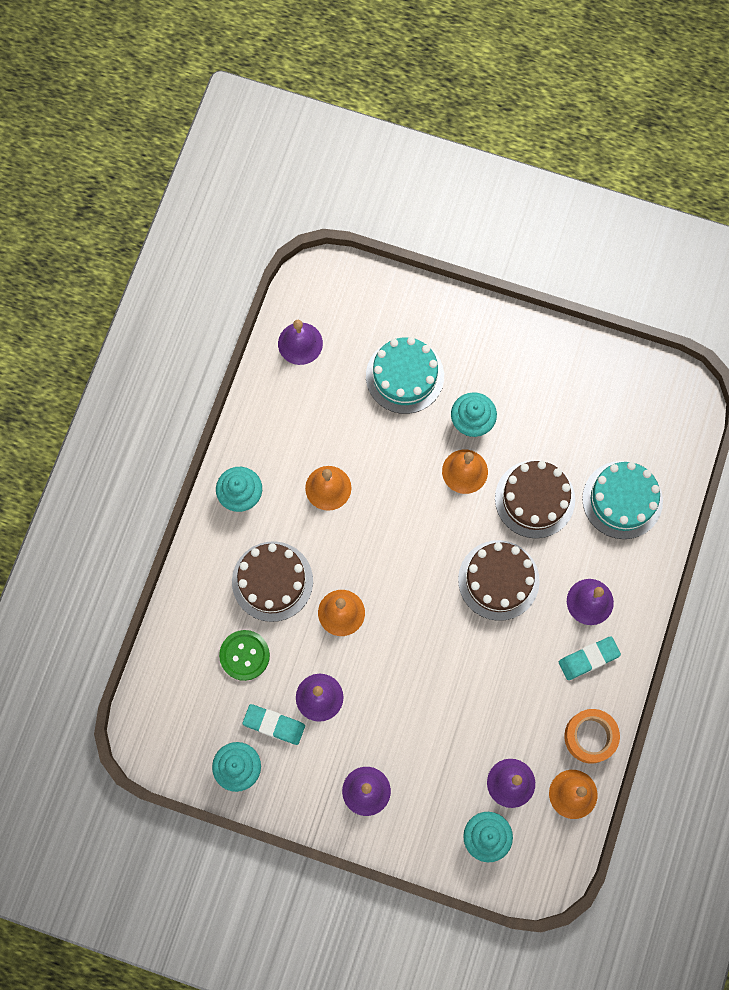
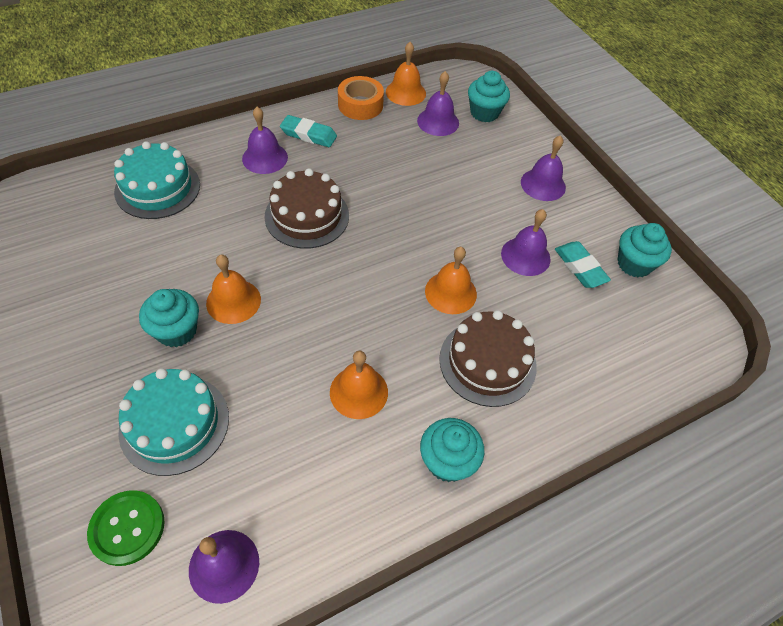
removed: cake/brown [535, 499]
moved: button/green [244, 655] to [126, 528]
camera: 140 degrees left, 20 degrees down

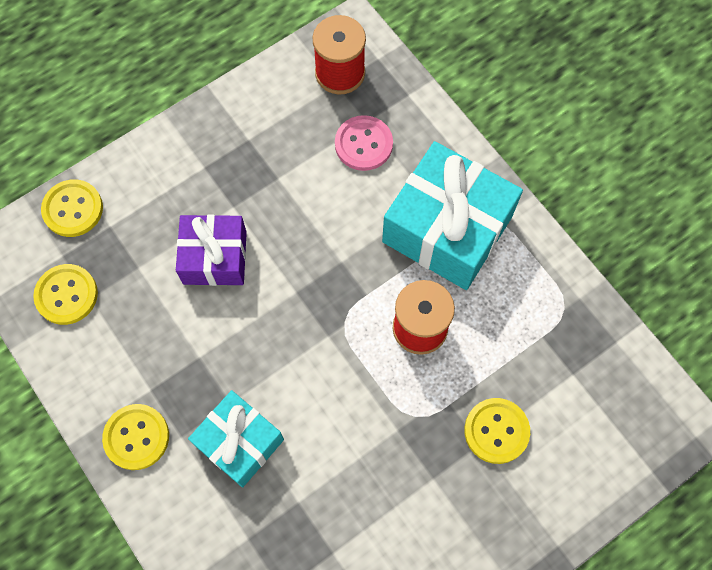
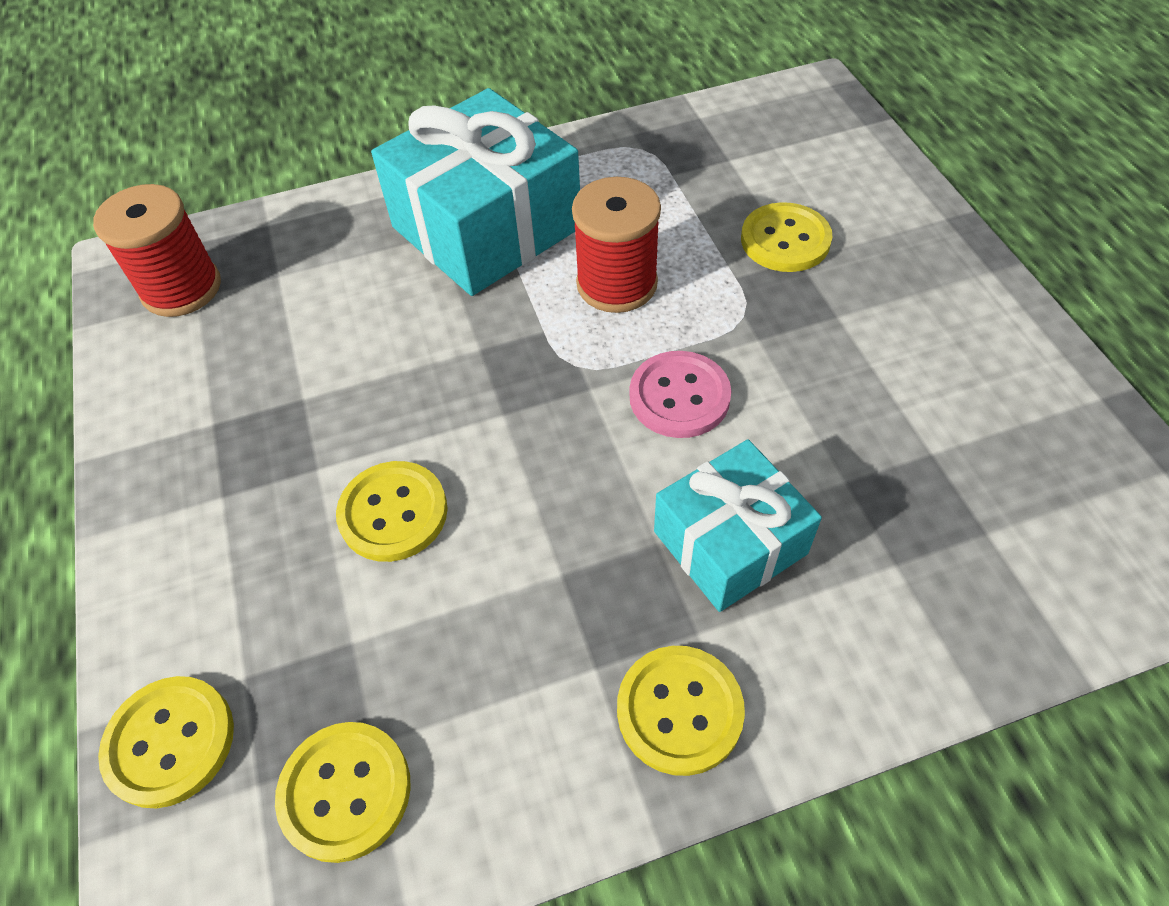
moved: button/pink [364, 143] to [680, 394]
replaced: gift/purple [211, 250] to button/yellow [392, 511]
camera: 70 degrees left, 15 degrees down

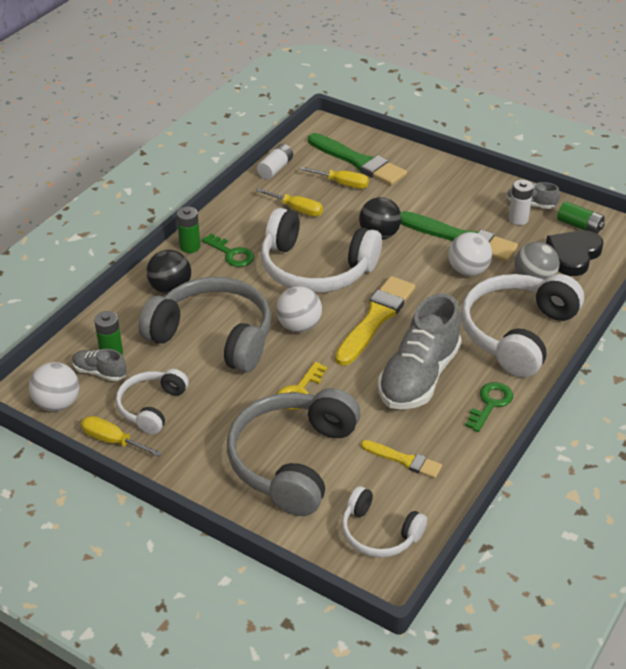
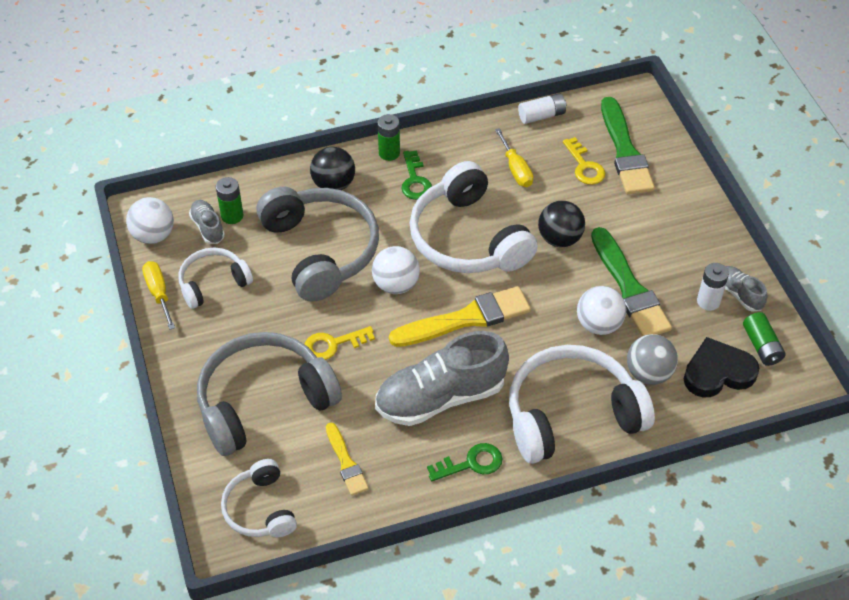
replaced: screwdriver/yellow [334, 178] to key/yellow [584, 161]
camera: 40 degrees right, 10 degrees up

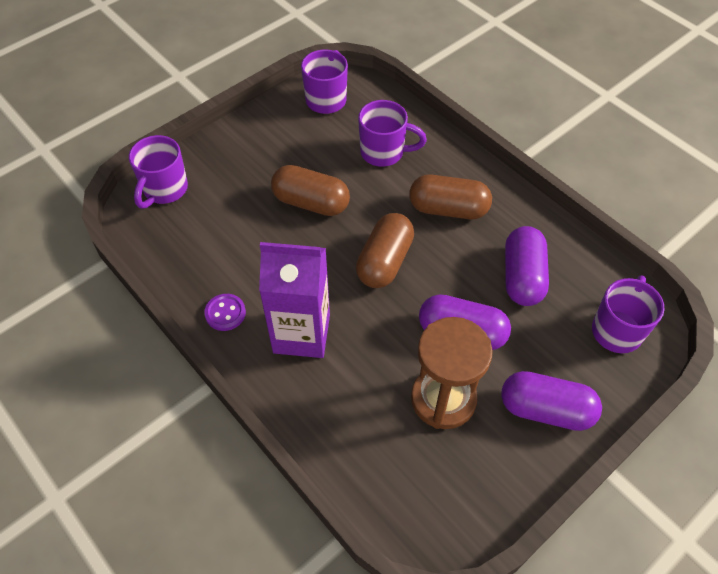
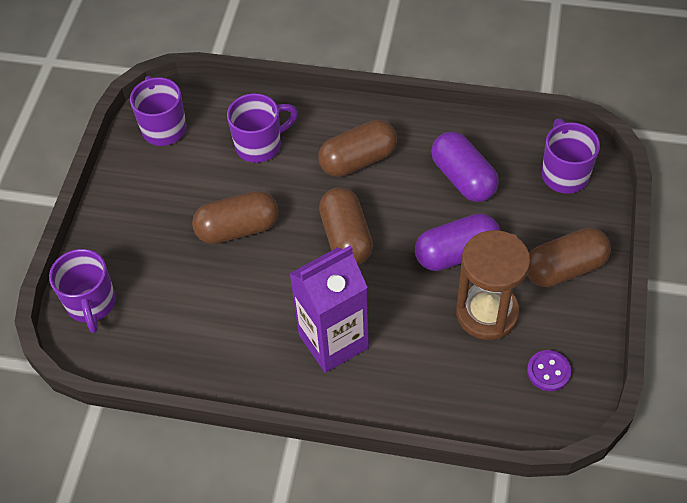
moved: button/purple [225, 312] to [549, 370]
recoloured: capsule/purple [551, 401] to capsule/brown [569, 257]
camera: 35 degrees left, 0 degrees up

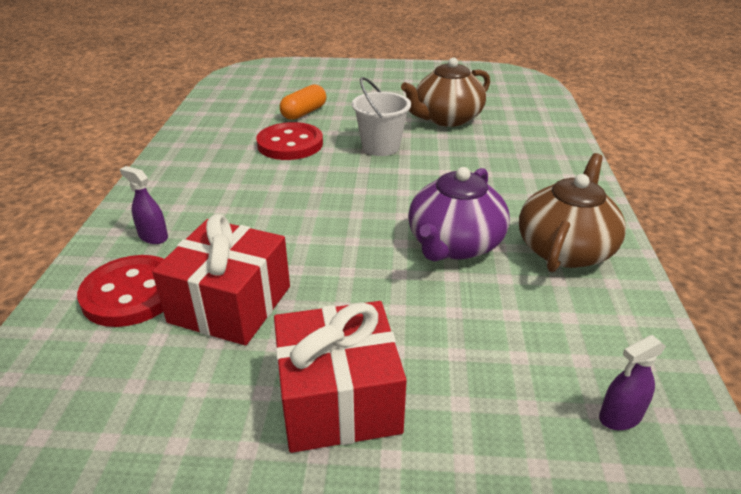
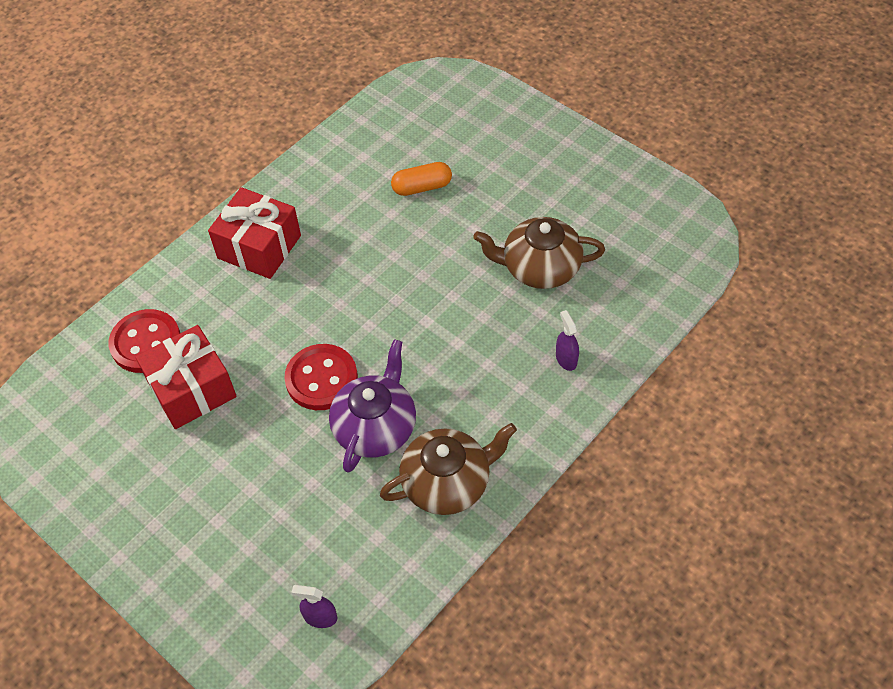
removed: bucket/white [381, 116]
moved: spray bottle/purple [144, 205] to [567, 340]; button/red [289, 141] to [321, 377]; gift/red [340, 377] to [254, 233]
turned: teapot/purple [459, 214] = [372, 406] 135 degrees clockwise
camera: 40 degrees right, 20 degrees up

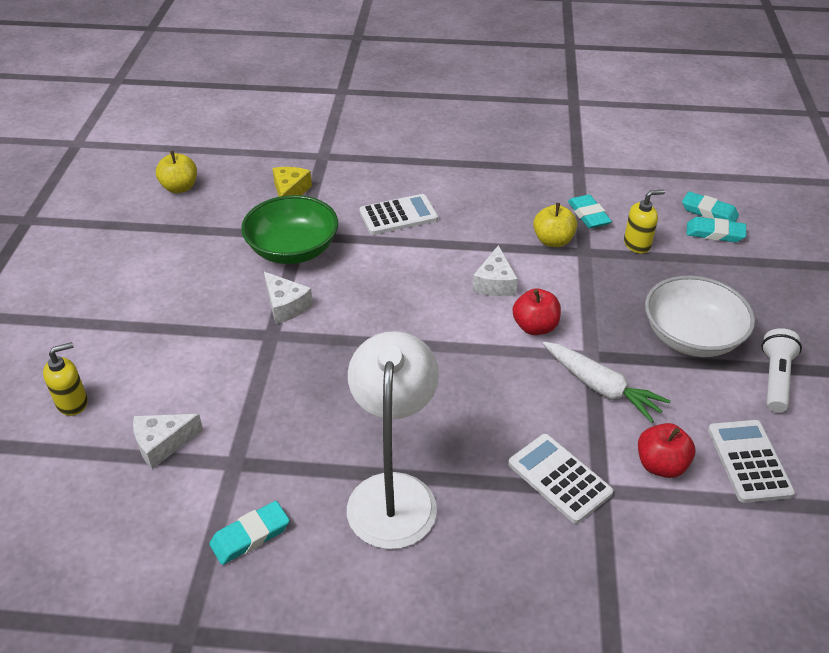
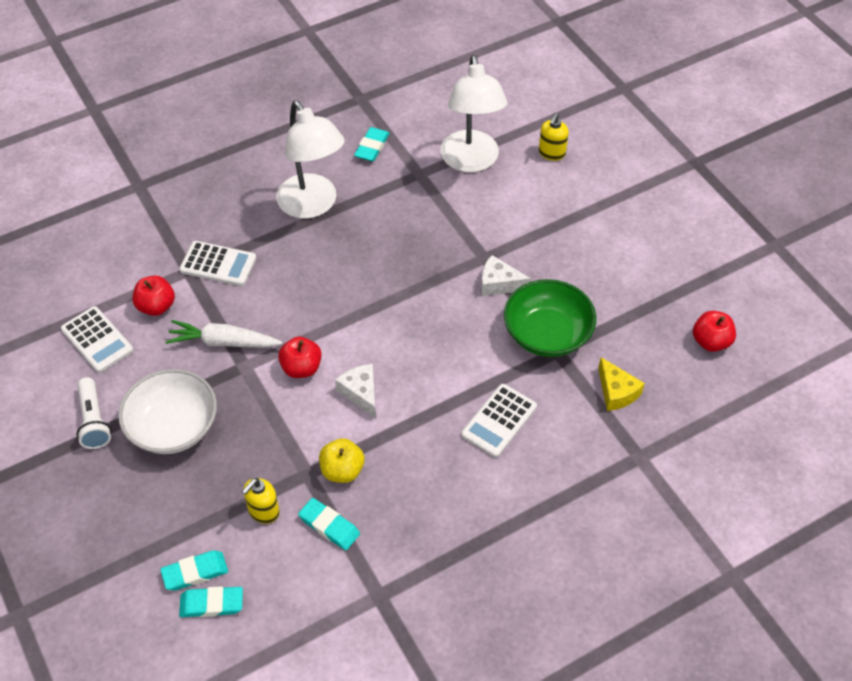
replaced: cheese/white [168, 441] to lamp/white [474, 113]
recoloured: apple/yellow [176, 172] to apple/red [714, 331]
camera: 145 degrees right, 10 degrees up

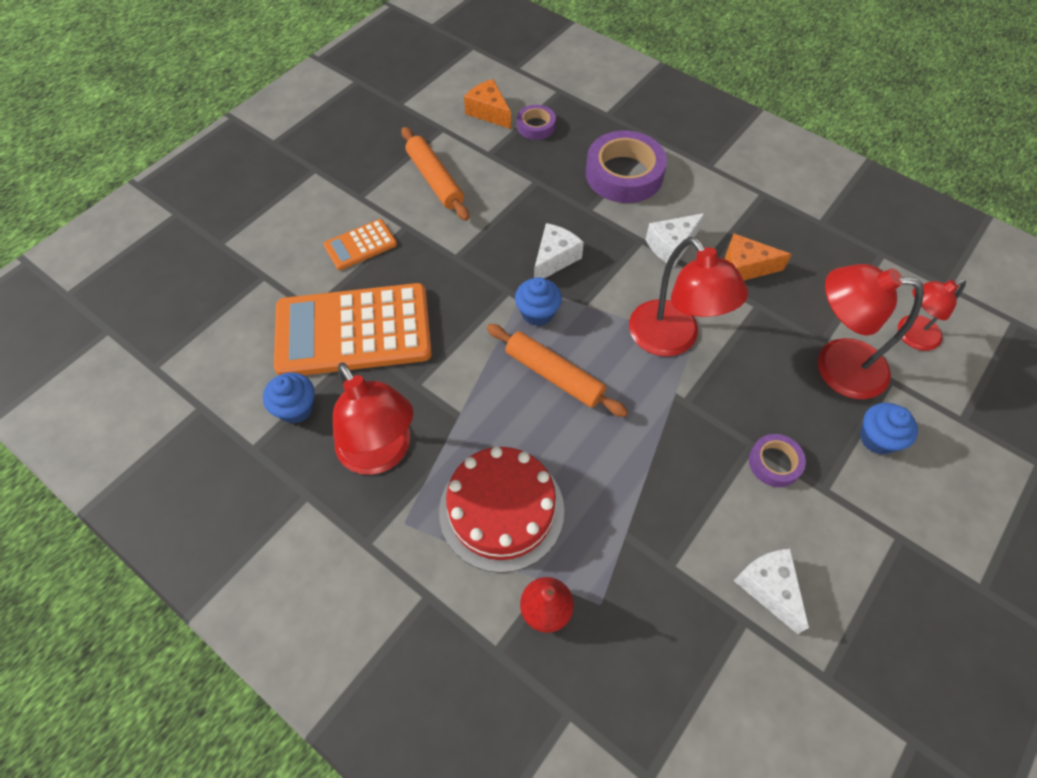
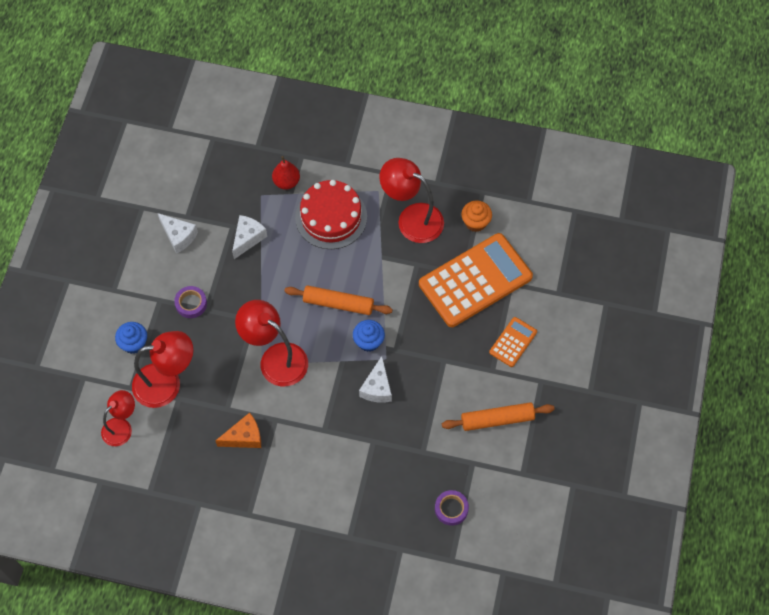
removed: cheese/orange [487, 104]; tape/purple [626, 167]
moved: cheese/white [675, 240] to [249, 237]
recoloured: cupcake/blue [288, 397] to cupcake/orange [476, 216]
turned: rolling pin/orange [435, 174] = [498, 416] 45 degrees counterclockwise
camera: 155 degrees right, 5 degrees up

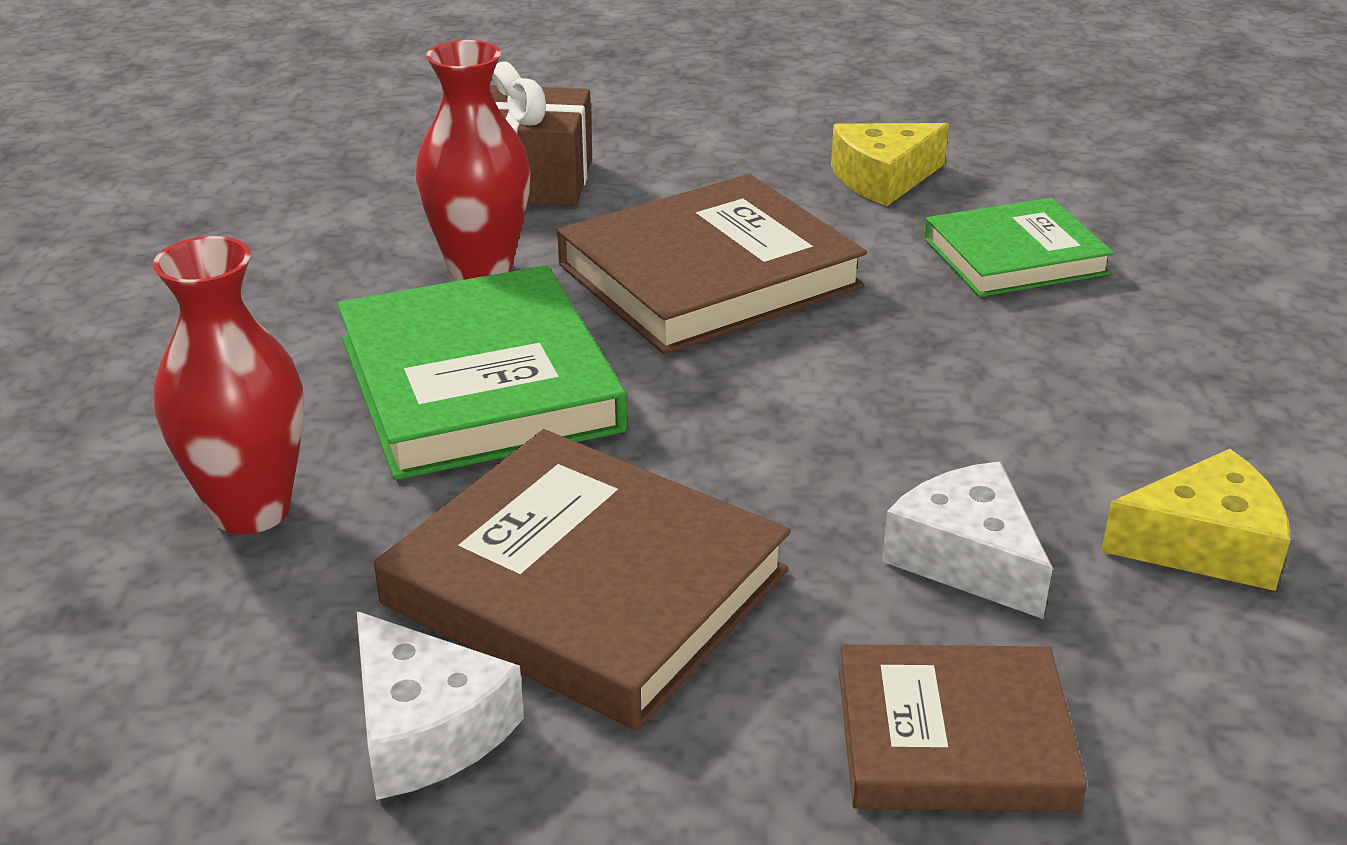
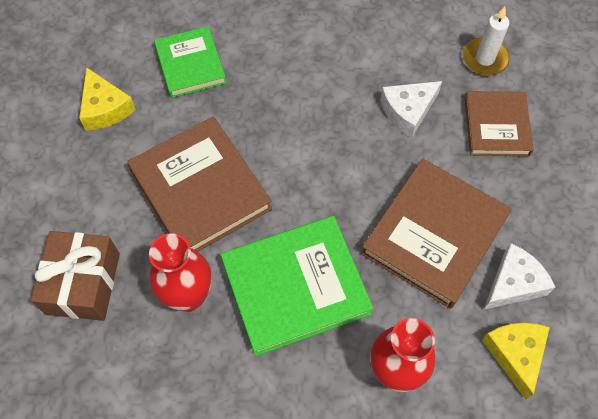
added: candle/white [486, 41]
moved: cheese/yellow [1195, 520] to [516, 361]
camera: 90 degrees left, 30 degrees up

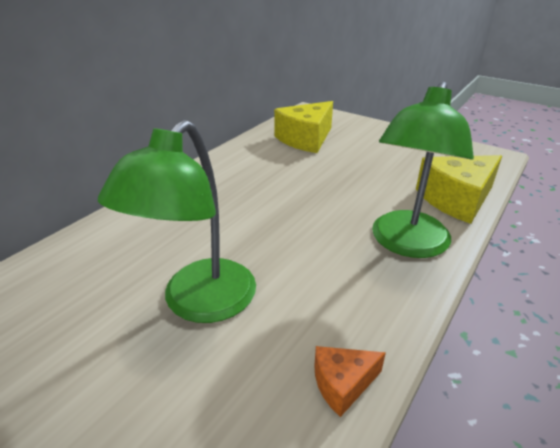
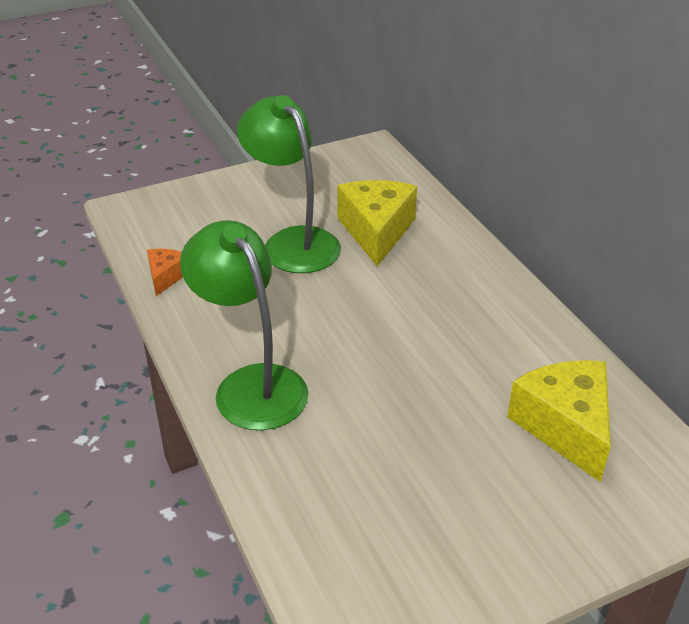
moved: cheese/yellow [459, 189] to [377, 223]
camera: 120 degrees right, 5 degrees up

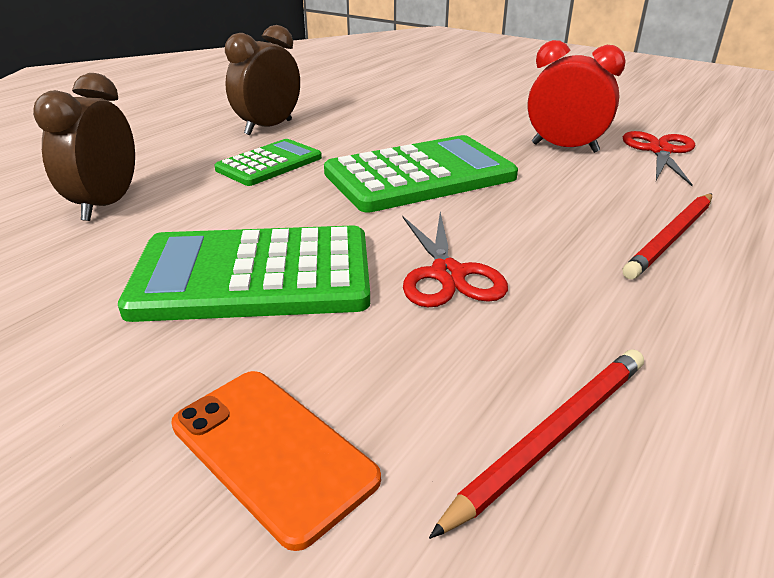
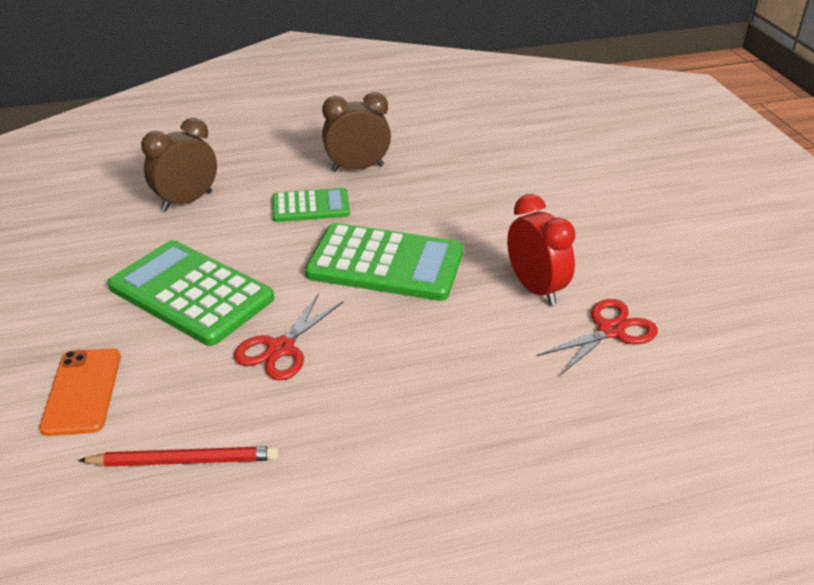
removed: pencil/red [667, 236]
camera: 40 degrees right, 5 degrees up

